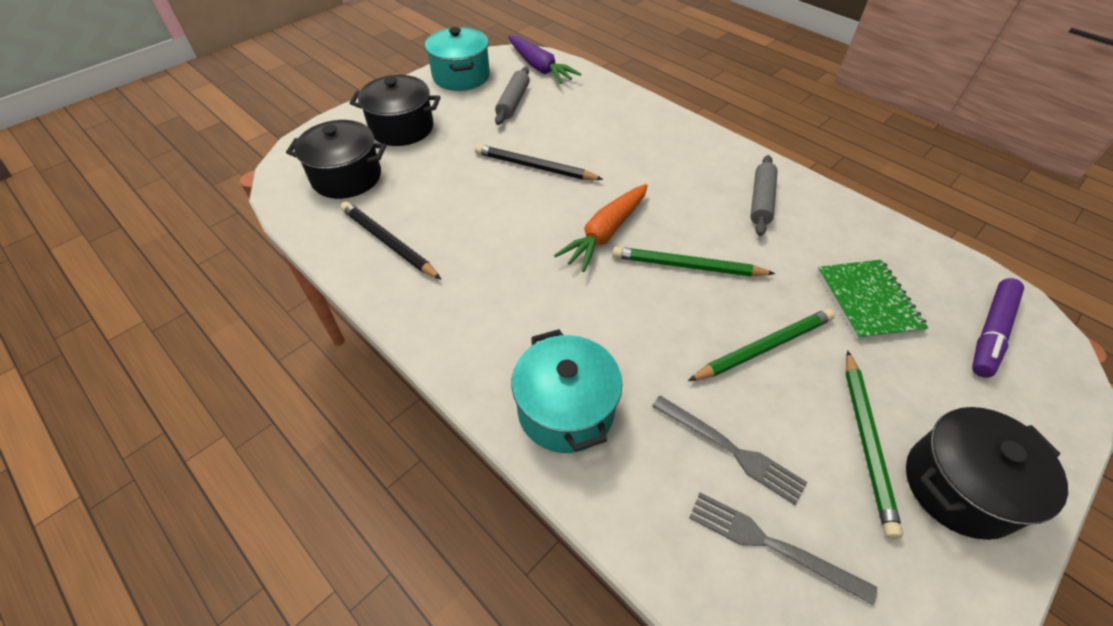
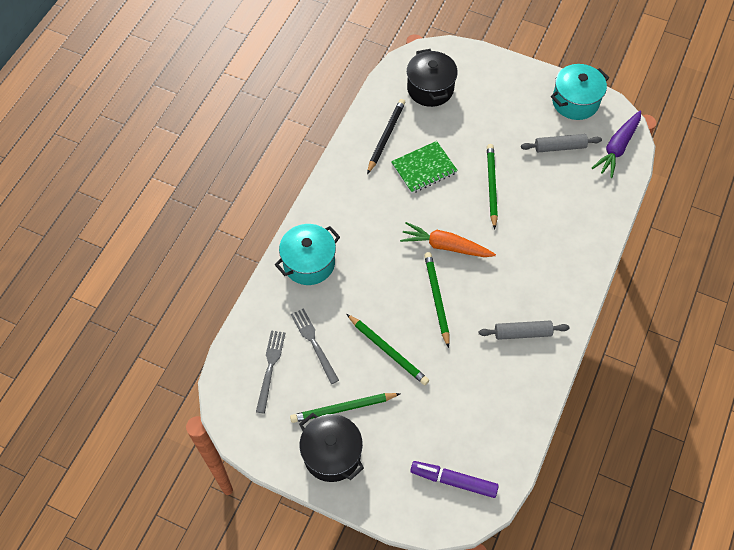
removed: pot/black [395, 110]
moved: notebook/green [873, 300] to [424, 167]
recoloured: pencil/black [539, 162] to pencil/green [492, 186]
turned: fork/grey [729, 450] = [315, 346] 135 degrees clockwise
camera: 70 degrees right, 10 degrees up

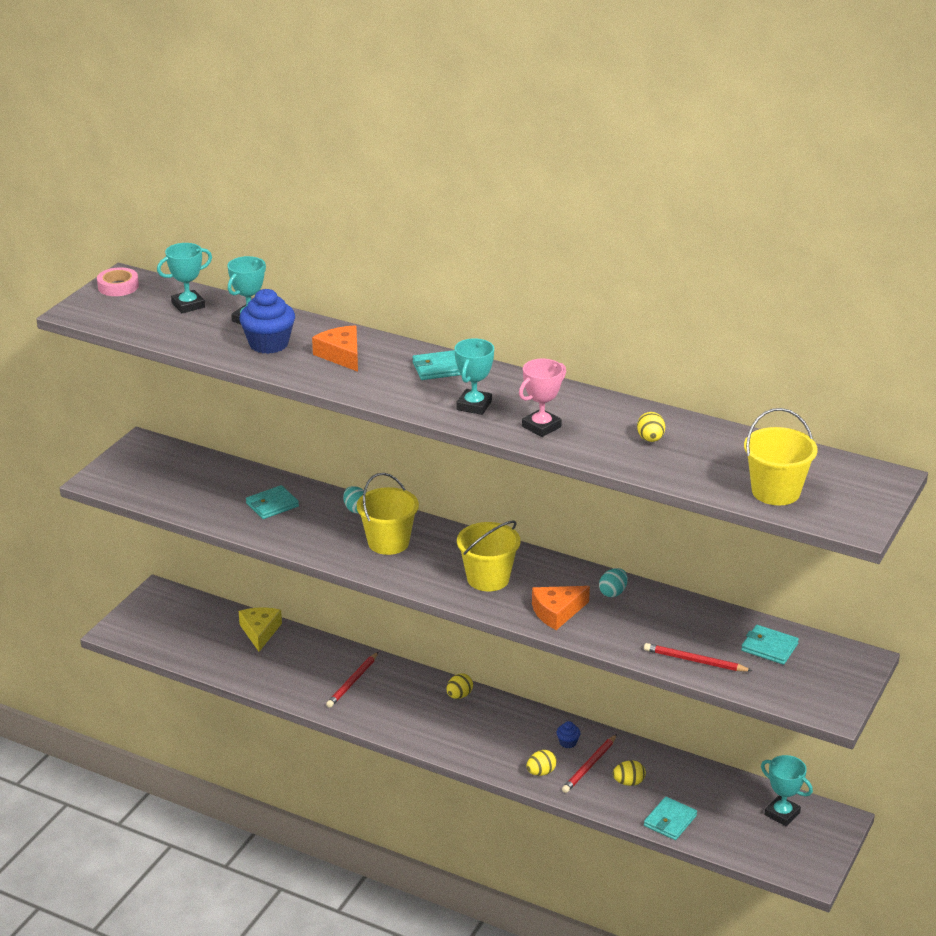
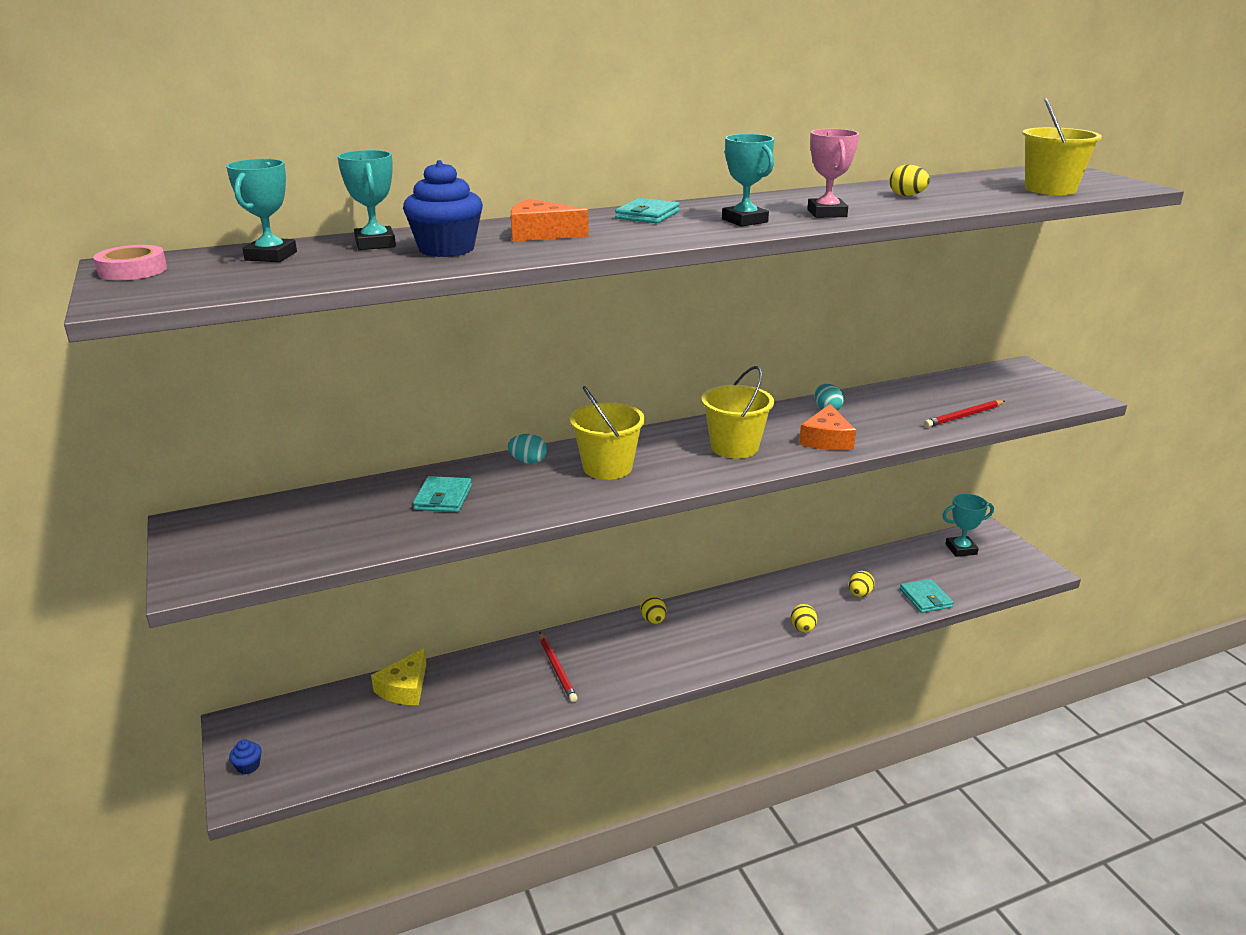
removed: pencil/red [589, 763]; wallet/turquoise [770, 645]
moved: cupcake/blue [568, 734] to [245, 757]
turned: cheese/yellow [260, 629] = [398, 676] 105 degrees counterclockwise
camera: 50 degrees left, 5 degrees down

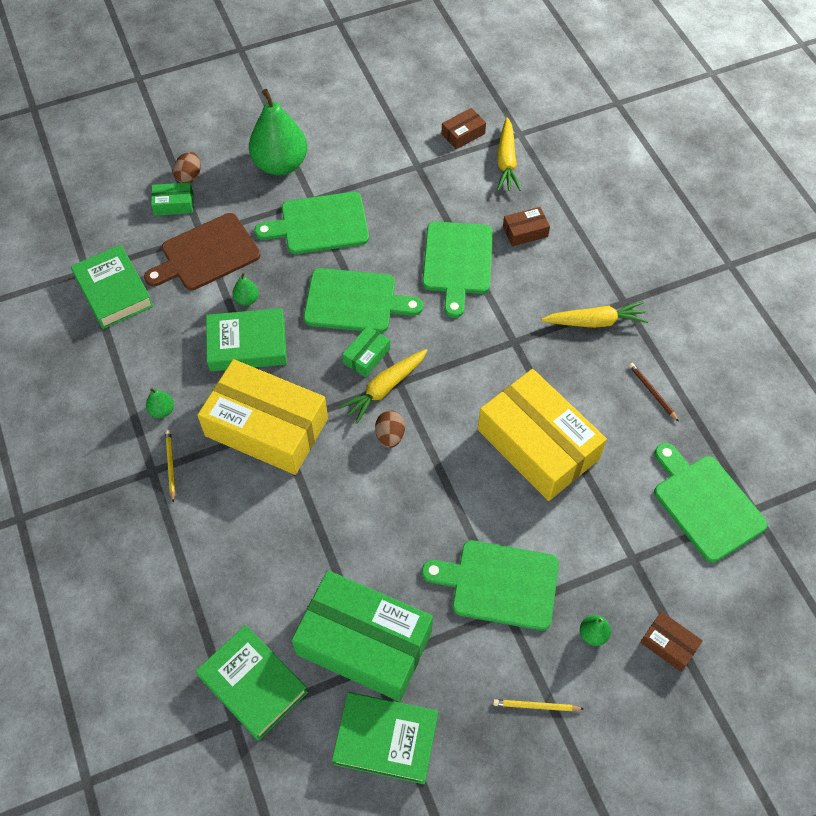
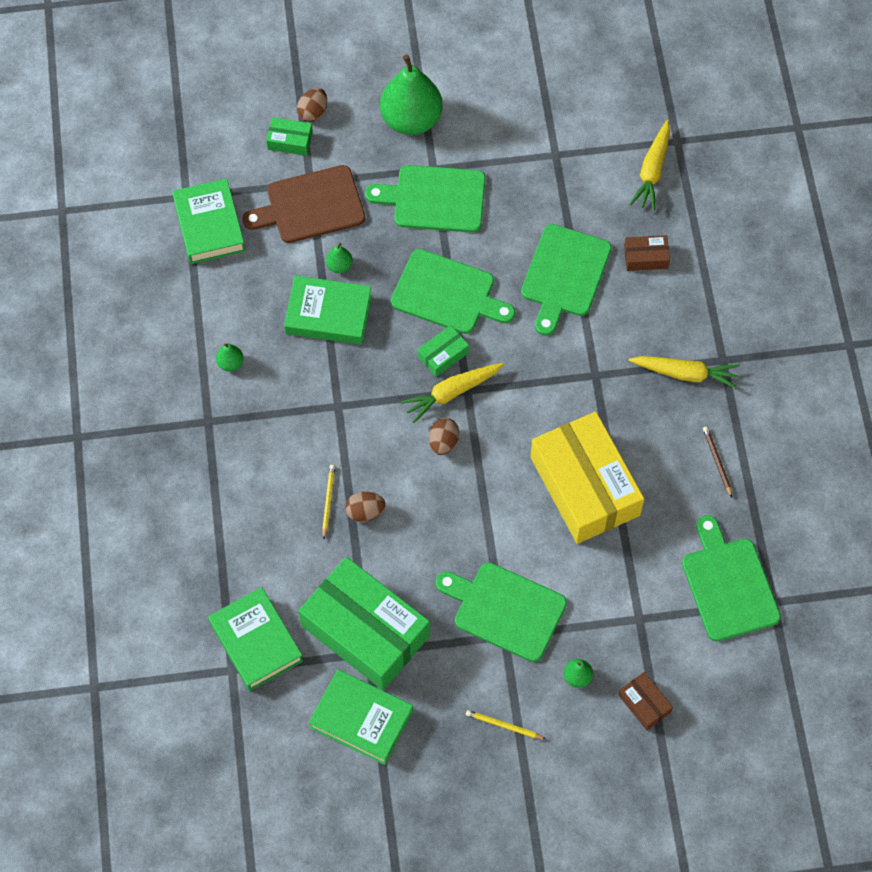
removed: box/yellow [262, 417]; box/brown [463, 128]
added: egg/brown [365, 507]
moved: pencil/yellow [170, 466] to [328, 502]
camera: 15 degrees right, 5 degrees up

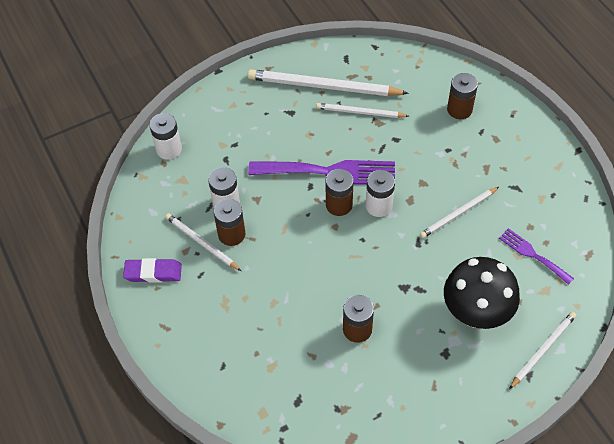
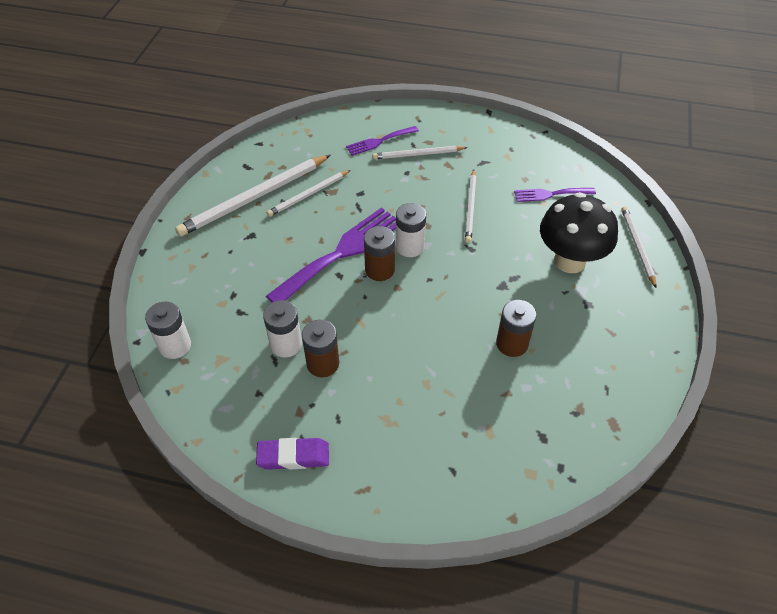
moved: pencil/white [203, 242] to [420, 152]
replaced: battery/brown [462, 96] to fork/purple [382, 141]
turned: eraser/purple [152, 270] = [292, 454] 45 degrees clockwise
camera: 50 degrees left, 5 degrees down

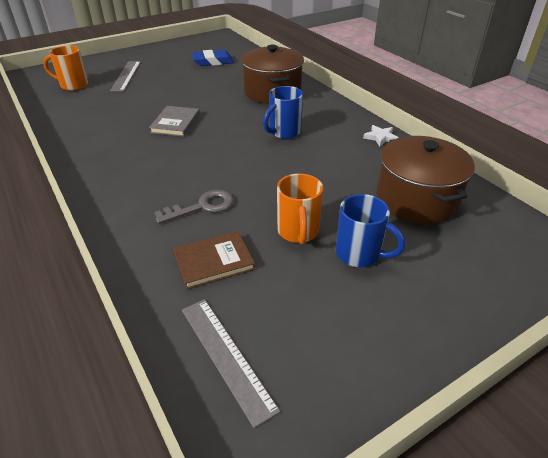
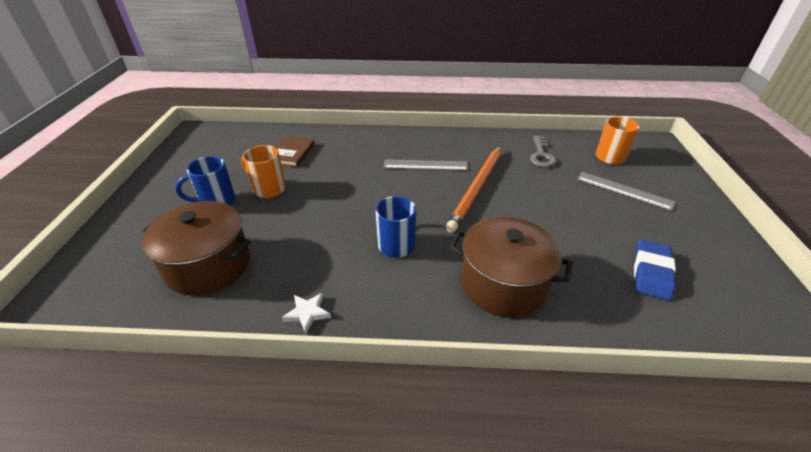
moved: key/grey [194, 207] to [543, 152]; ruler/grey [231, 363] to [426, 165]
replaced: book/grey [174, 121] to pencil/orange [473, 189]
camera: 125 degrees right, 0 degrees up

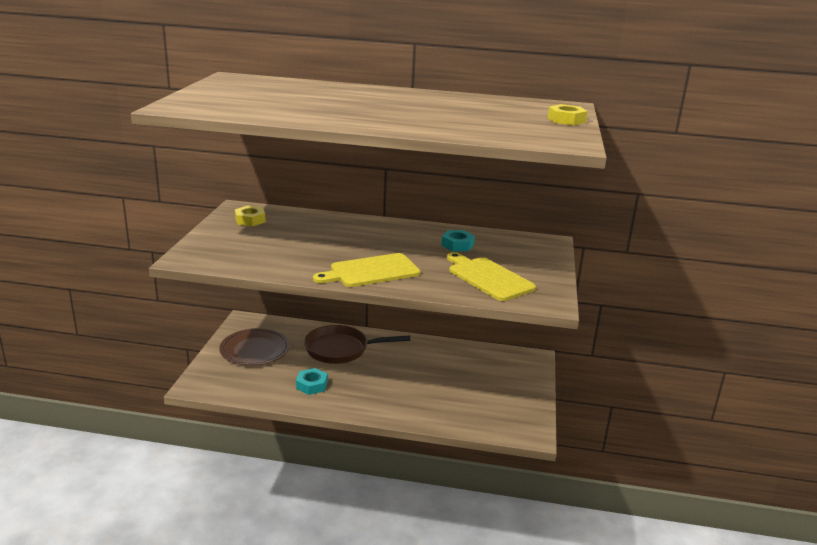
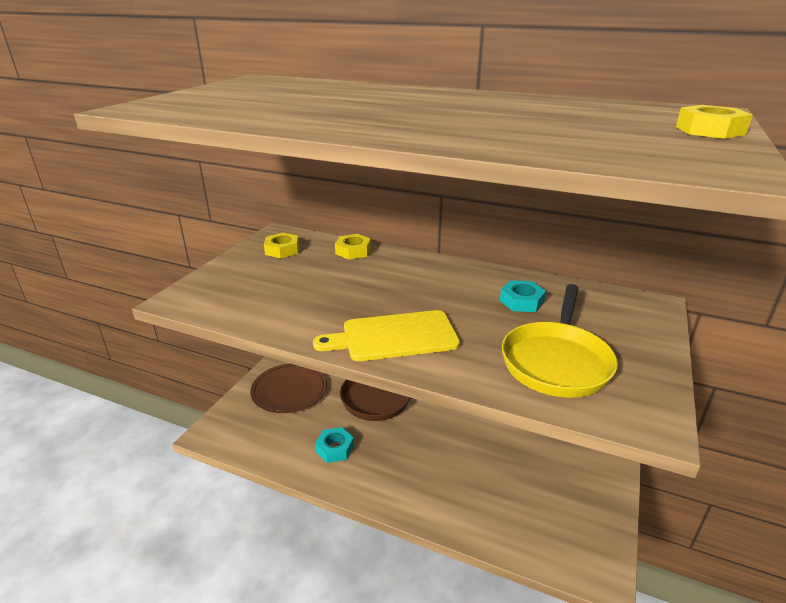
added: nut/yellow [353, 247]
replaced: cutting board/yellow [491, 276] to pan/yellow [560, 341]
camera: 15 degrees right, 5 degrees up

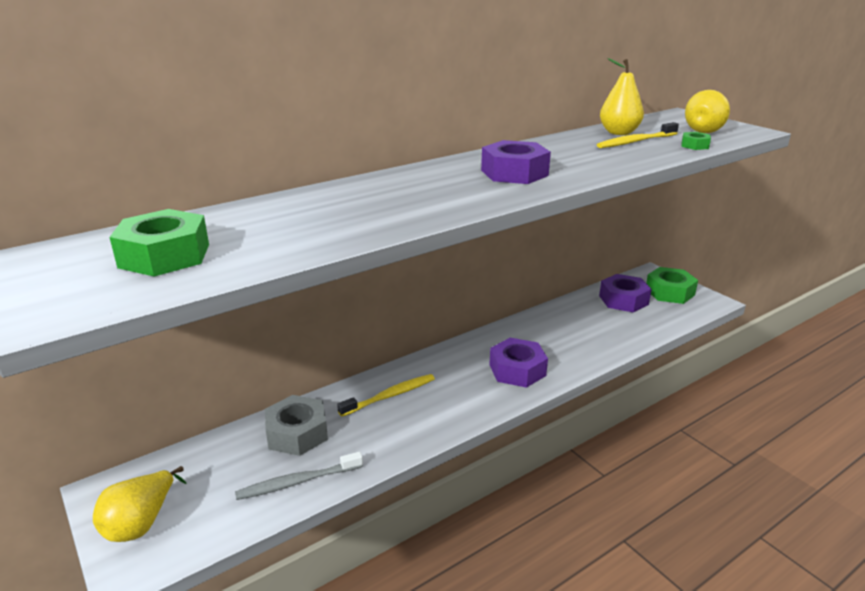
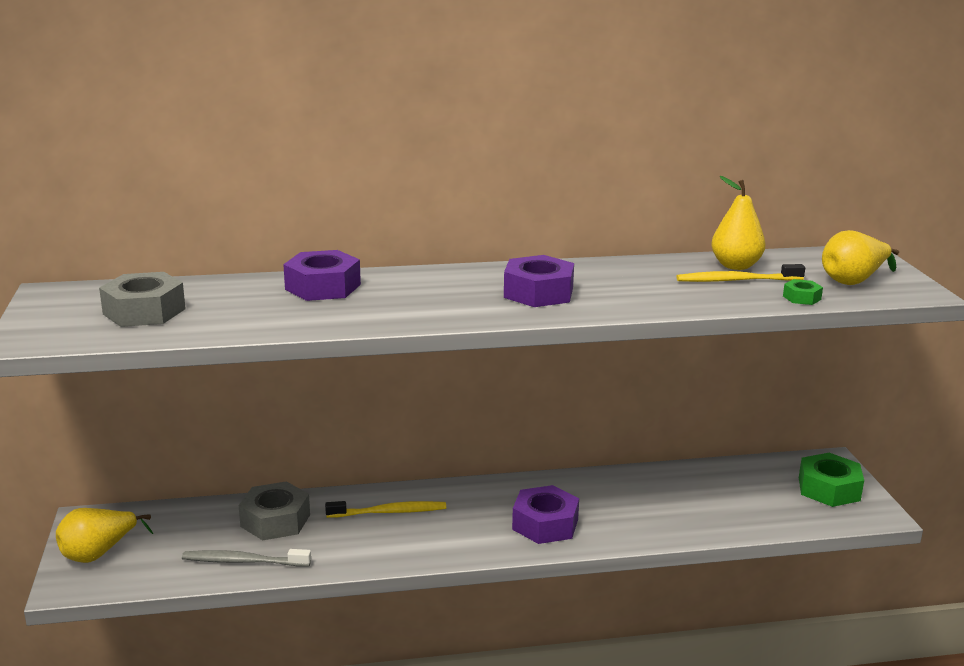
moved: nut/purple [625, 293] to [322, 275]
recoloured: nut/green [159, 243] to nut/grey [142, 299]
camera: 25 degrees right, 5 degrees down

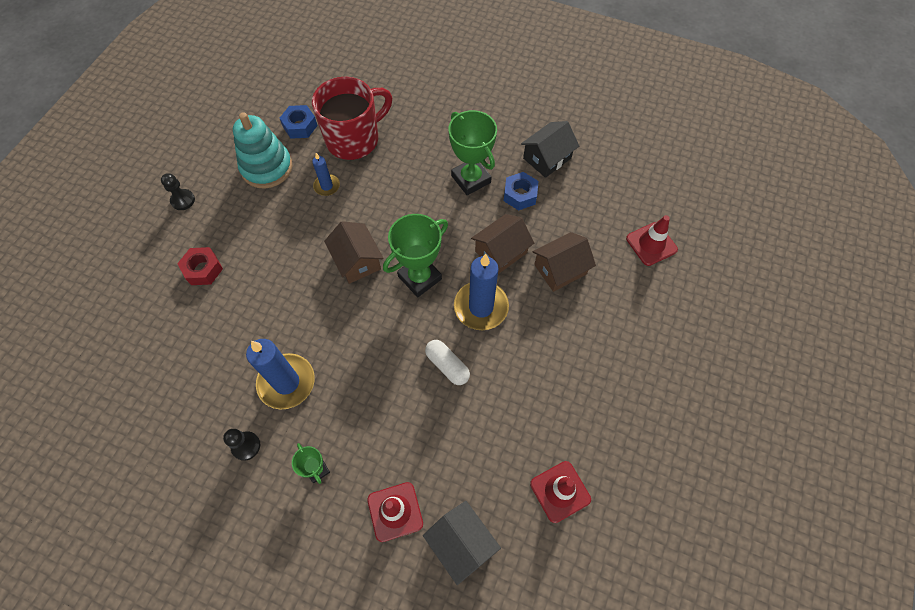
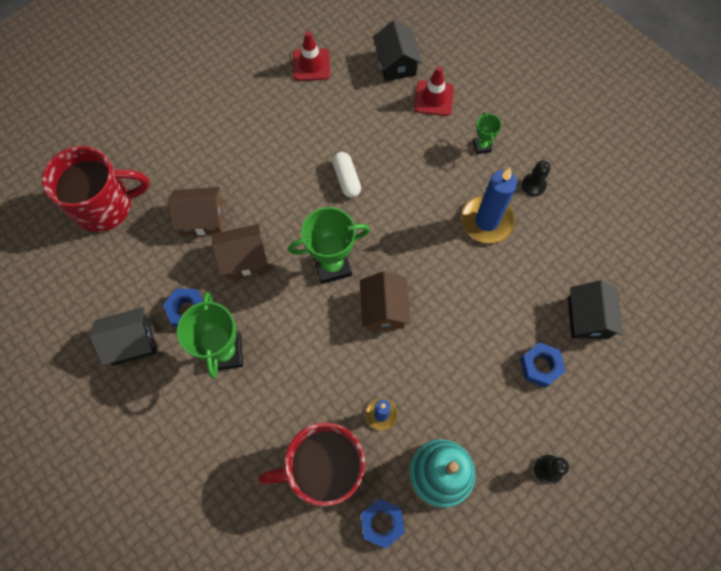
removed: candle/blue [481, 292]
added: house/black [595, 309]
replaced: traffic cone/red [652, 240] to mug/red [96, 189]
recoloured: nut/red [200, 266] to nut/blue [543, 365]
camera: 155 degrees left, 5 degrees up

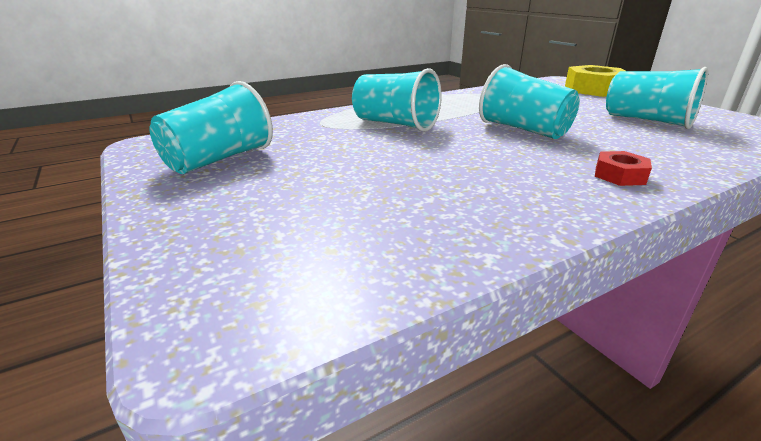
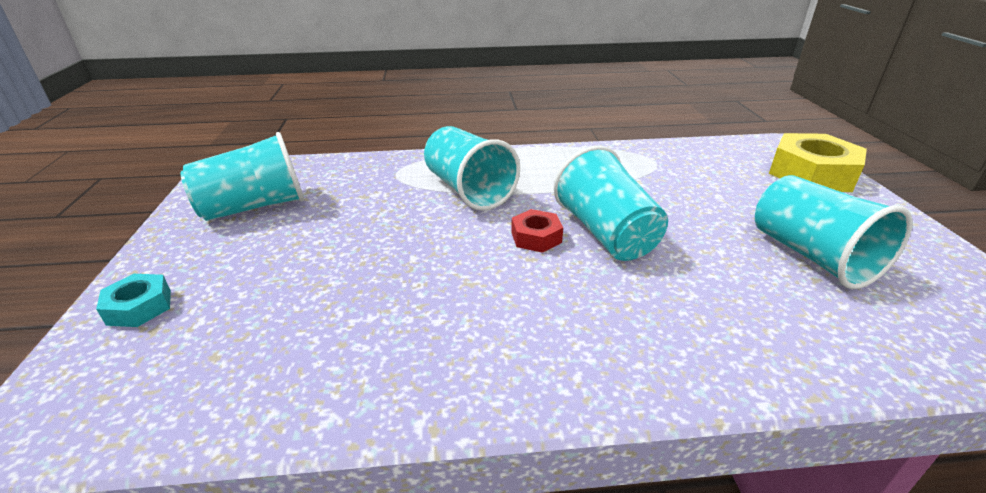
added: nut/turquoise [133, 300]
moved: nut/red [623, 168] to [537, 231]
camera: 25 degrees right, 5 degrees up

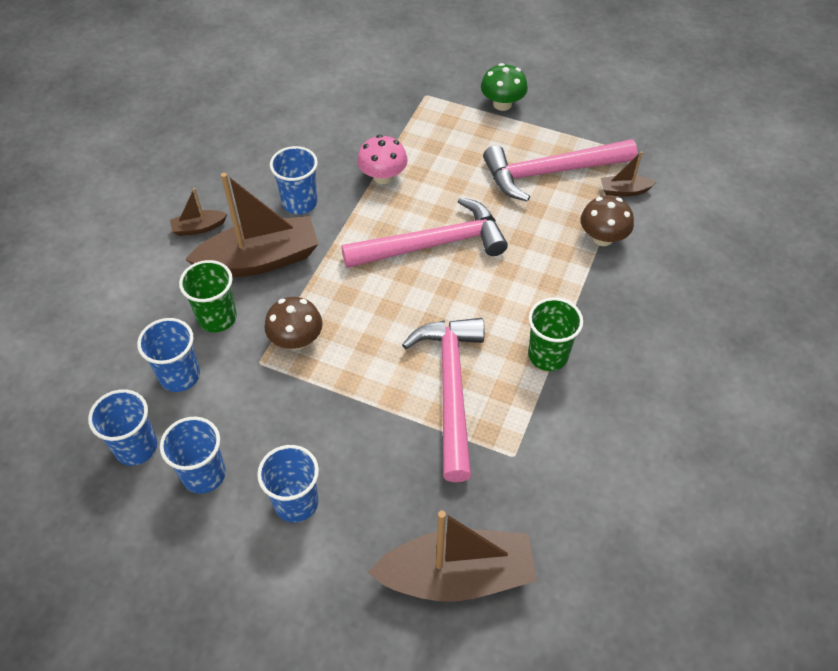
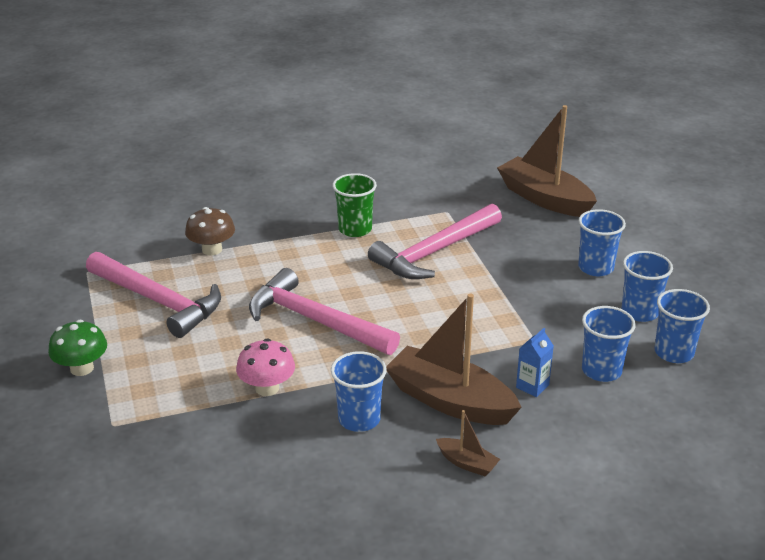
removed: mushroom/brown [293, 323]; boat/brown [628, 173]
replaced: cup/green [208, 296] to carton/blue [535, 362]
camera: 130 degrees left, 20 degrees down

